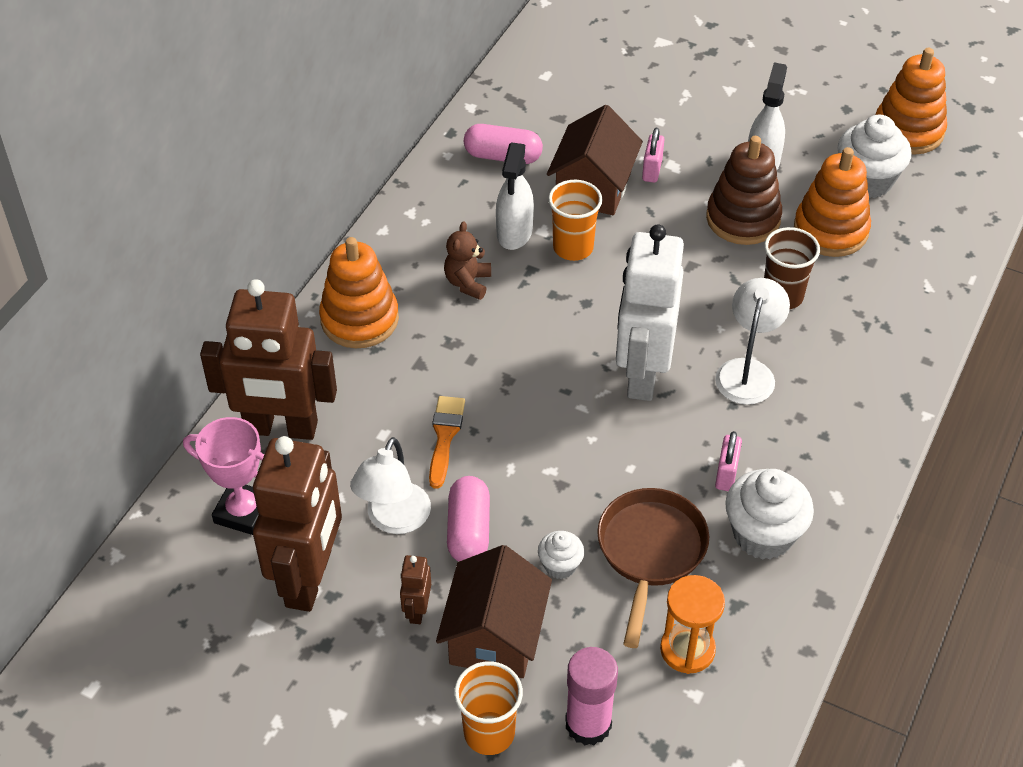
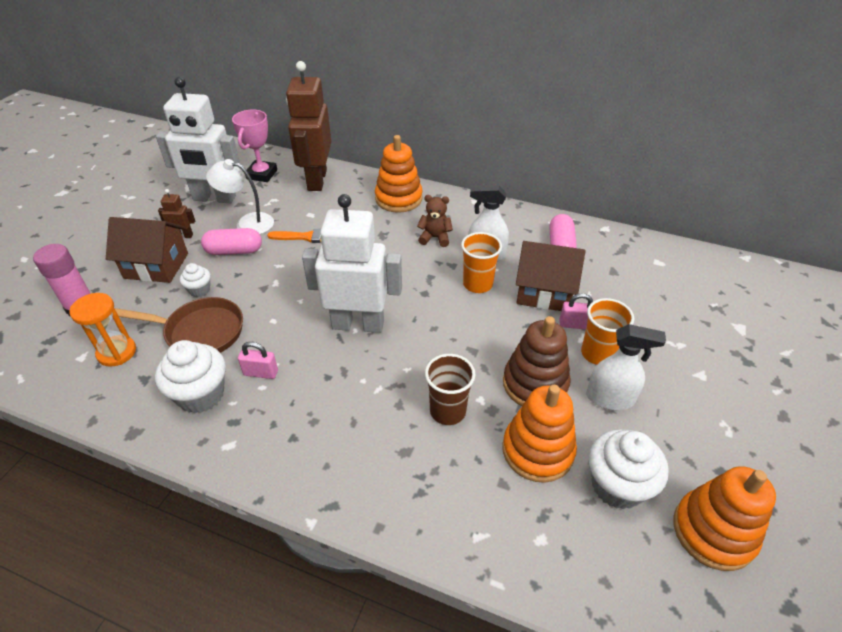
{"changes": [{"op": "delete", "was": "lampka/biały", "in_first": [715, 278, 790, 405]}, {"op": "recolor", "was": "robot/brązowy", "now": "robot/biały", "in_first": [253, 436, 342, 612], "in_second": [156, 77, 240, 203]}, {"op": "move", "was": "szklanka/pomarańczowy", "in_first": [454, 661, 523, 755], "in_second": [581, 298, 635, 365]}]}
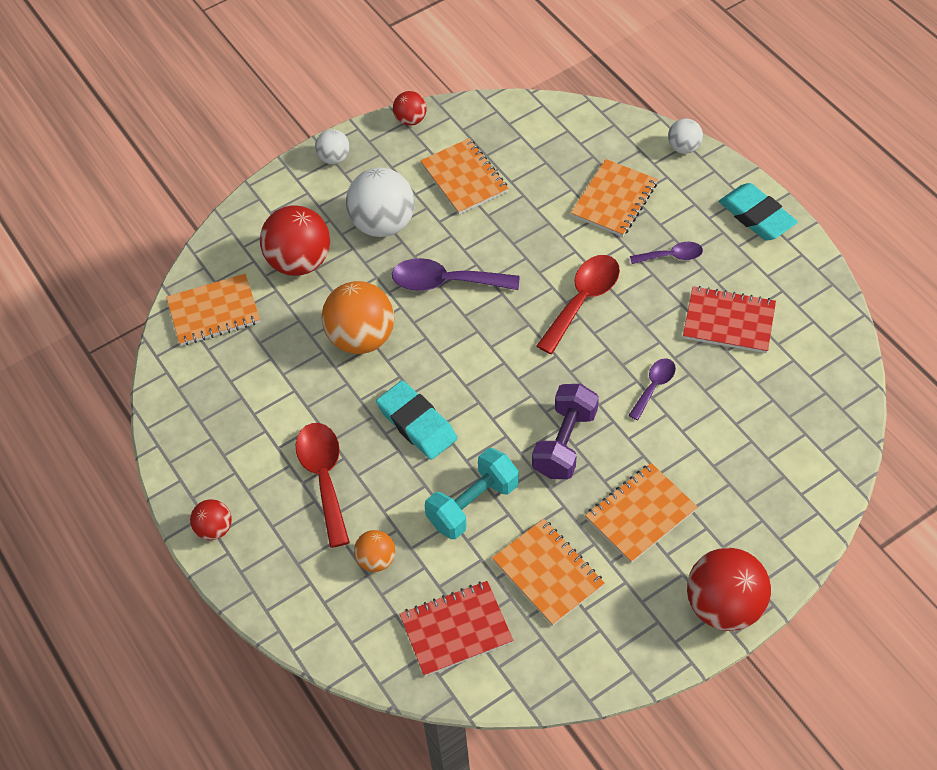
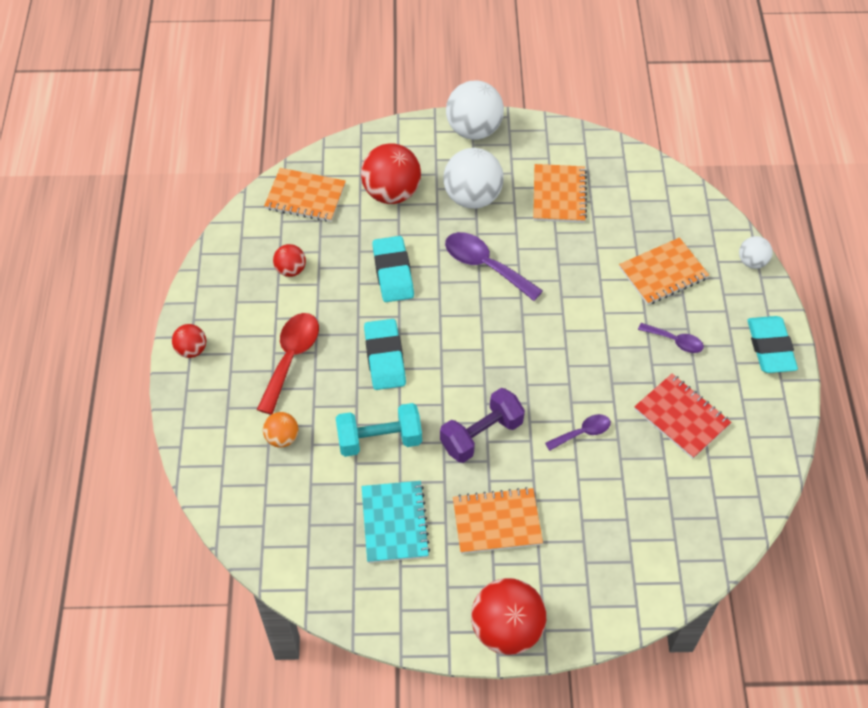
{"changes": [{"op": "move", "was": "piłka/czerwony", "in_first": [393, 91, 427, 126], "in_second": [273, 244, 306, 277]}, {"op": "resize", "was": "piłka/biały", "in_first": [315, 129, 350, 164], "in_second": [446, 81, 504, 140], "ratio": 1.91}, {"op": "delete", "was": "łyżka/czerwony", "in_first": [536, 255, 620, 354]}, {"op": "replace", "was": "piłka/pomarańczowy", "now": "gumka do mazania/turkusowy", "in_first": [321, 281, 394, 354], "in_second": [372, 236, 414, 302]}, {"op": "recolor", "was": "zeszyt/pomarańczowy", "now": "zeszyt/turkusowy", "in_first": [492, 519, 605, 626], "in_second": [361, 481, 430, 563]}, {"op": "delete", "was": "zeszyt/czerwony", "in_first": [400, 581, 514, 677]}]}
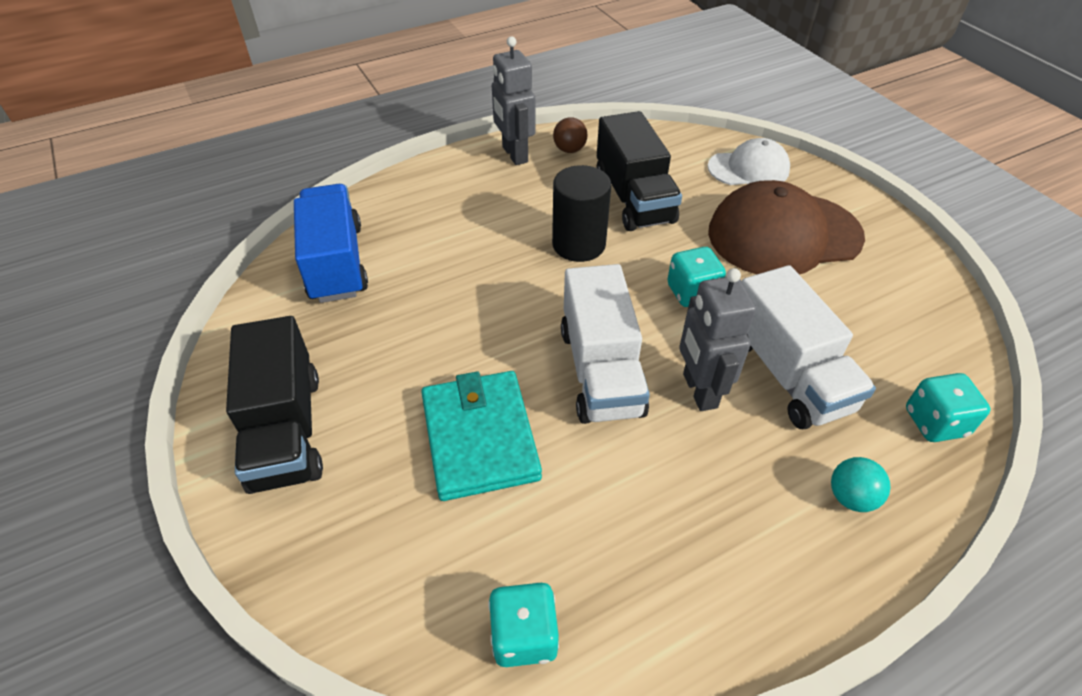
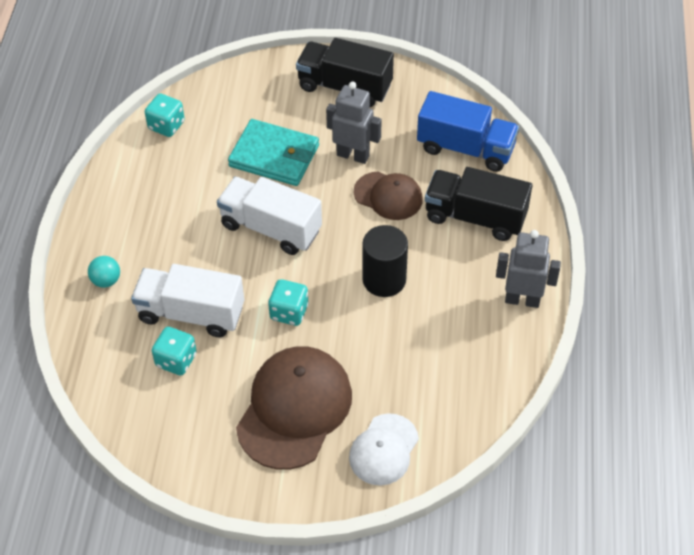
{"changes": [{"op": "move", "was": "ciężarówka/czarny", "in_first": [596, 111, 682, 231], "in_second": [425, 167, 532, 241]}, {"op": "delete", "was": "piłka/brązowy", "in_first": [553, 117, 587, 153]}, {"op": "move", "was": "robot/szary", "in_first": [679, 268, 756, 411], "in_second": [326, 82, 382, 164]}, {"op": "move", "was": "kostka do gry/turkusowy", "in_first": [906, 373, 991, 442], "in_second": [152, 327, 197, 375]}, {"op": "insert", "now": "czapka/brązowy", "in_second": [354, 171, 423, 220]}]}
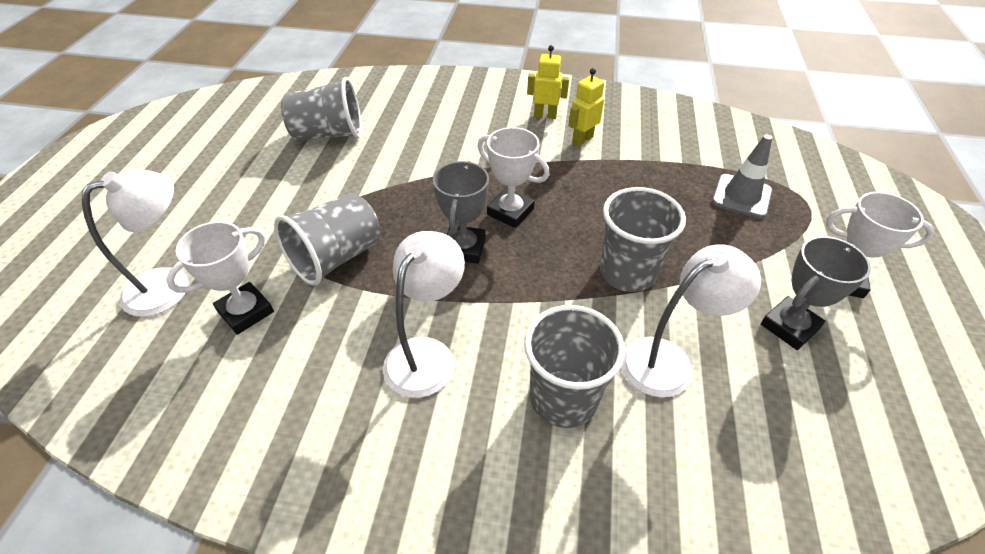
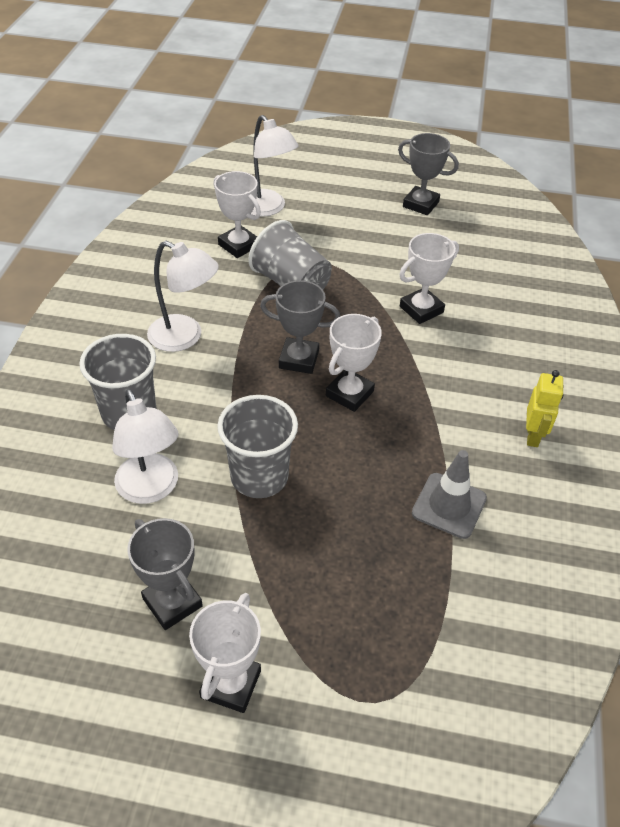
{"changes": [{"op": "delete", "was": "robot/żółty", "in_first": [569, 68, 604, 146]}, {"op": "delete", "was": "szklanka/szary", "in_first": [281, 77, 362, 141]}, {"op": "move", "was": "pachołek/szary", "in_first": [712, 135, 772, 219], "in_second": [412, 450, 487, 539]}, {"op": "insert", "now": "puchar/szary", "in_second": [398, 133, 459, 215]}, {"op": "insert", "now": "puchar/biały", "in_second": [399, 233, 459, 324]}]}
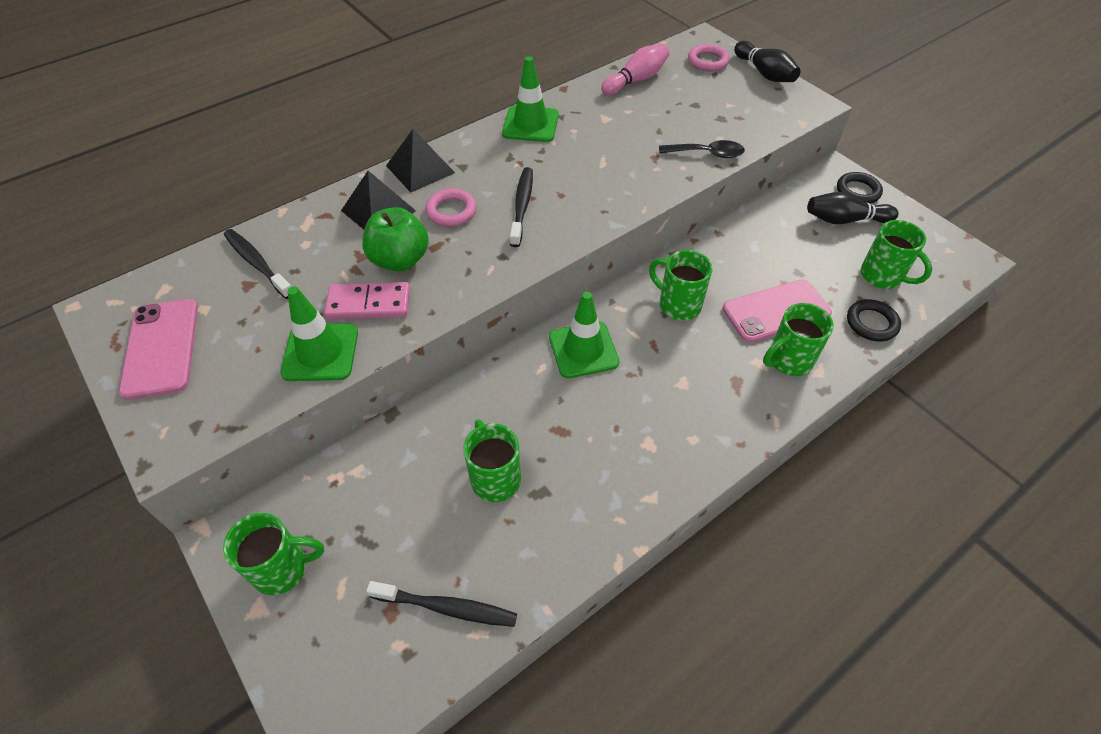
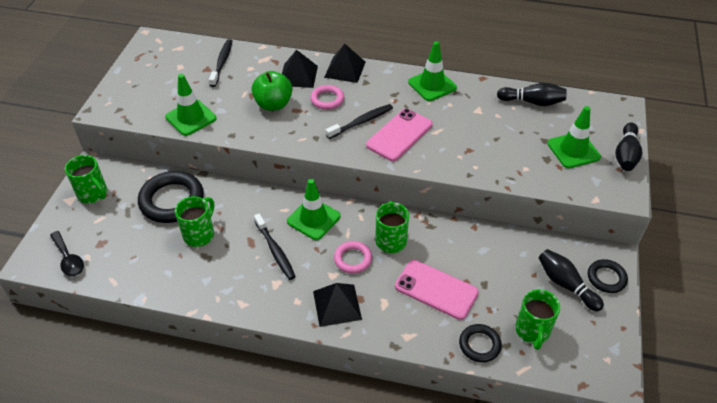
{"changes": [{"op": "recolor", "was": "kręgiel/różowy", "now": "kręgiel/czarny", "in_first": [601, 44, 669, 95], "in_second": [497, 83, 567, 106]}, {"op": "move", "was": "pierścień/różowy", "in_first": [688, 44, 730, 72], "in_second": [334, 241, 372, 274]}, {"op": "move", "was": "łyżka/czarny", "in_first": [659, 140, 745, 158], "in_second": [50, 231, 84, 277]}, {"op": "delete", "was": "kostka domina/różowy", "in_first": [324, 282, 410, 319]}, {"op": "move", "was": "telefon/różowy", "in_first": [119, 299, 198, 400], "in_second": [366, 109, 433, 161]}, {"op": "delete", "was": "kubek/zielony", "in_first": [763, 303, 834, 376]}, {"op": "move", "was": "szczoteczka do zębów/czarny", "in_first": [366, 581, 517, 627], "in_second": [254, 214, 296, 280]}, {"op": "insert", "now": "pachołek/zielony", "in_second": [547, 106, 601, 168]}, {"op": "insert", "now": "pierścień/czarny", "in_second": [138, 171, 204, 223]}, {"op": "insert", "now": "piramida/czarny", "in_second": [313, 283, 362, 327]}]}
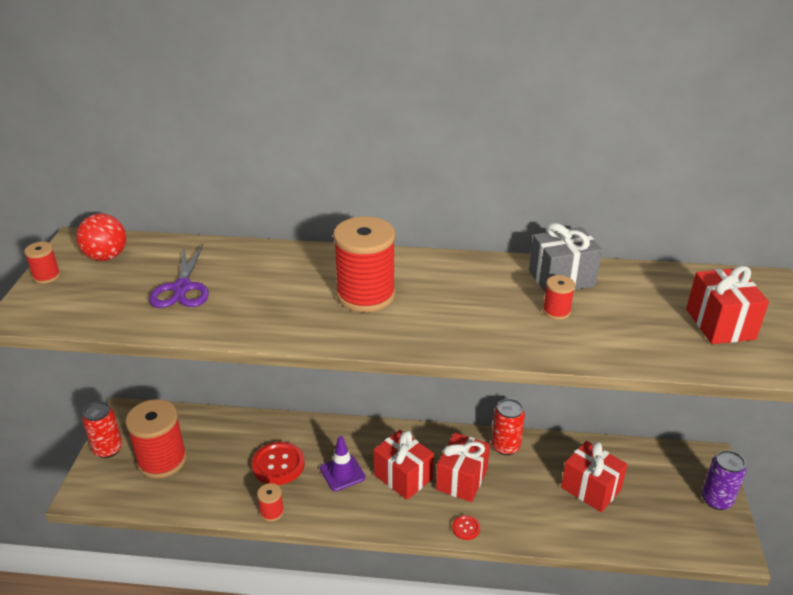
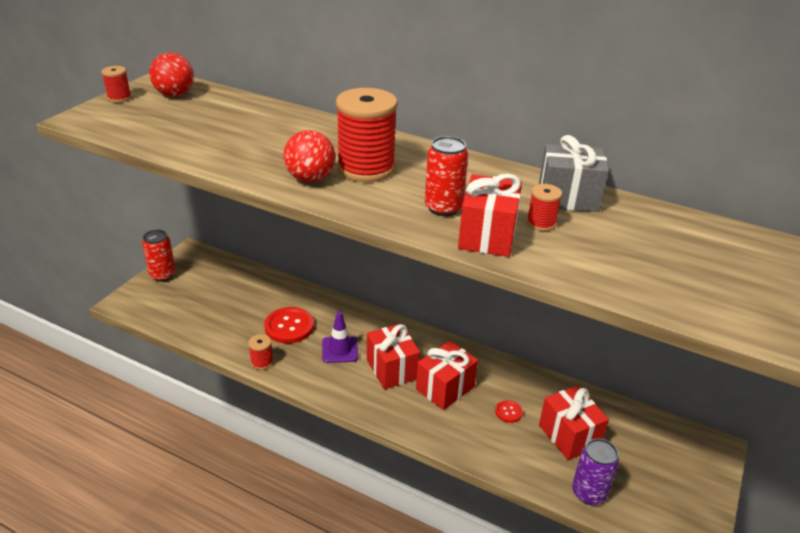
{"changes": [{"op": "delete", "was": "nożyczki/fioletowy", "in_first": [149, 244, 209, 308]}, {"op": "move", "was": "prezent/czerwony", "in_first": [686, 266, 769, 344], "in_second": [458, 174, 522, 257]}, {"op": "delete", "was": "szpulka/czerwony", "in_first": [125, 399, 187, 479]}, {"op": "move", "was": "puszka/czerwony", "in_first": [491, 399, 525, 455], "in_second": [425, 136, 468, 216]}, {"op": "move", "was": "puszka/fioletowy", "in_first": [702, 450, 746, 510], "in_second": [572, 438, 619, 505]}, {"op": "move", "was": "guzik/czerwony", "in_first": [452, 515, 480, 540], "in_second": [495, 400, 523, 423]}, {"op": "insert", "now": "piłka/czerwony", "in_second": [283, 130, 335, 182]}]}
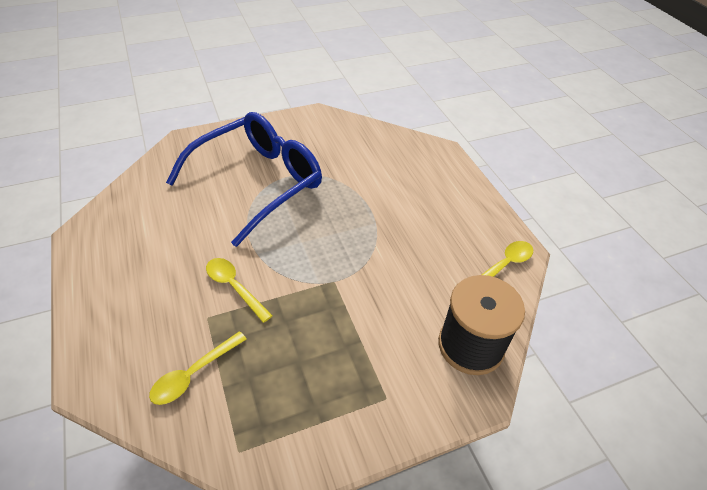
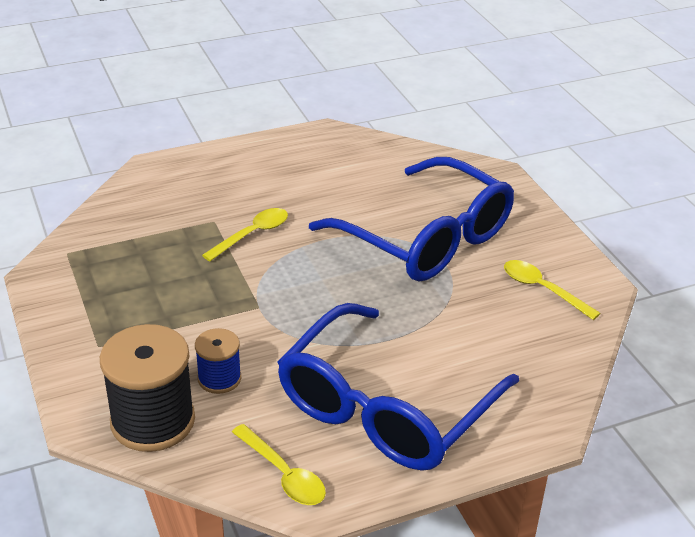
{"changes": [{"op": "move", "was": "łyżka/żółty", "in_first": [149, 331, 247, 405], "in_second": [504, 260, 601, 320]}, {"op": "insert", "now": "okulary/niebieski", "in_second": [277, 303, 519, 471]}, {"op": "insert", "now": "szpulka/niebieski", "in_second": [195, 328, 241, 394]}]}
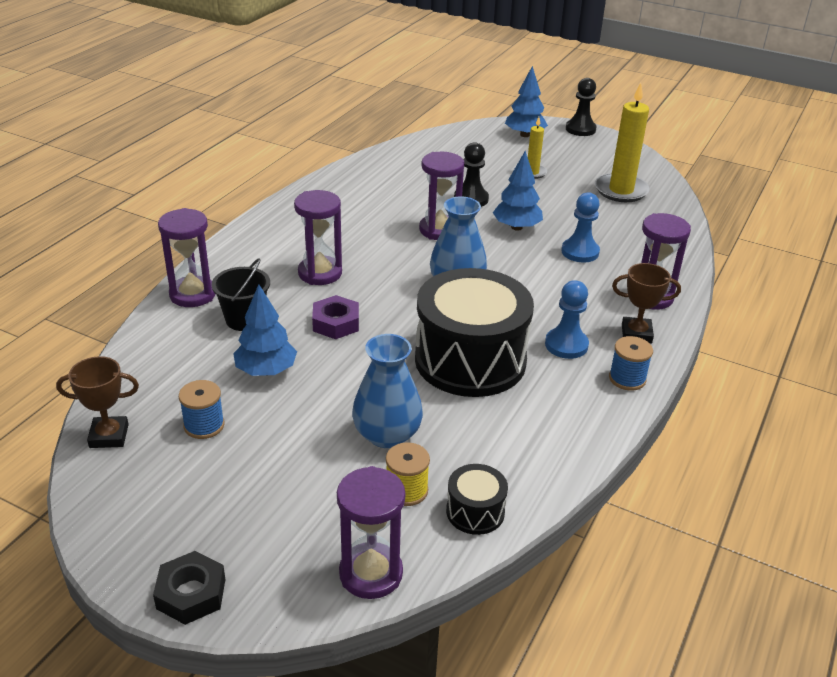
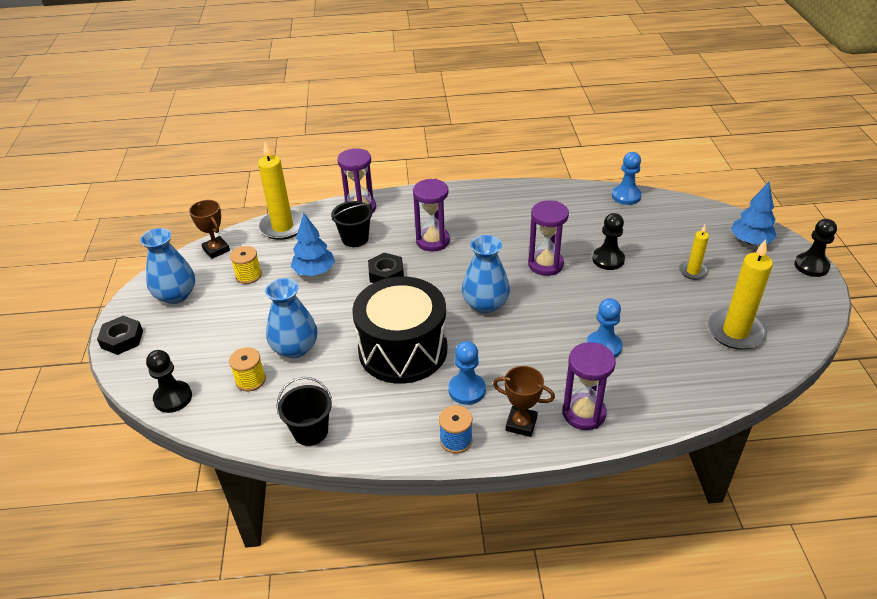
{"changes": [{"op": "delete", "was": "drzewko/niebieski", "in_first": [493, 151, 543, 231]}, {"op": "rotate", "was": "puchar/brązowy", "in_first": [612, 263, 681, 344], "in_second": [493, 366, 555, 437], "clockwise": -45}, {"op": "recolor", "was": "nakrętka/fioletowy", "now": "nakrętka/czarny", "in_first": [312, 295, 359, 339], "in_second": [368, 252, 404, 283]}, {"op": "recolor", "was": "szpulka/niebieski", "now": "szpulka/żółty", "in_first": [179, 380, 224, 439], "in_second": [230, 246, 262, 284]}, {"op": "delete", "was": "bęben/czarny", "in_first": [446, 464, 508, 535]}, {"op": "replace", "was": "klepsydra/fioletowy", "now": "pionek/czarny", "in_first": [337, 466, 405, 599], "in_second": [146, 350, 192, 413]}, {"op": "insert", "now": "świeca/żółty", "in_second": [258, 142, 303, 240]}, {"op": "insert", "now": "pionek/niebieski", "in_second": [612, 152, 642, 205]}, {"op": "insert", "now": "wazon/niebieski", "in_second": [140, 228, 195, 304]}, {"op": "insert", "now": "wiadro/czarny", "in_second": [276, 377, 332, 446]}]}
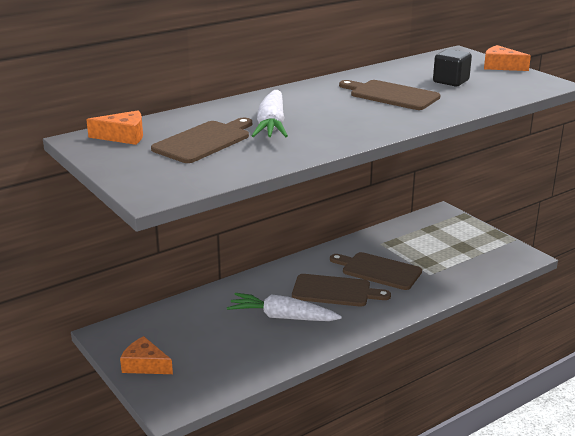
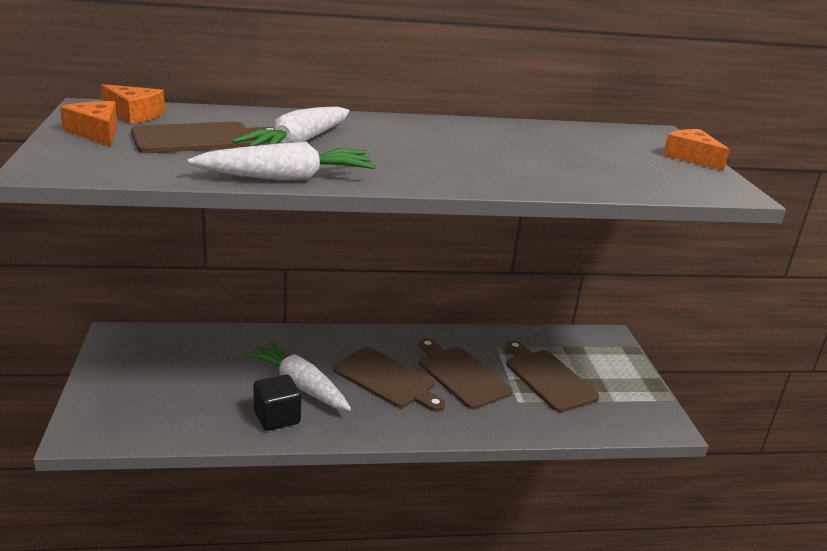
{"changes": [{"op": "move", "was": "sześcian/czarny", "in_first": [433, 49, 472, 87], "in_second": [254, 374, 301, 431]}, {"op": "move", "was": "deska do krojenia/brązowy", "in_first": [339, 80, 441, 110], "in_second": [506, 341, 599, 412]}, {"op": "move", "was": "ser/pomarańczowy", "in_first": [120, 336, 173, 374], "in_second": [60, 101, 118, 146]}, {"op": "insert", "now": "marchewka/biały", "in_second": [188, 142, 376, 181]}]}
